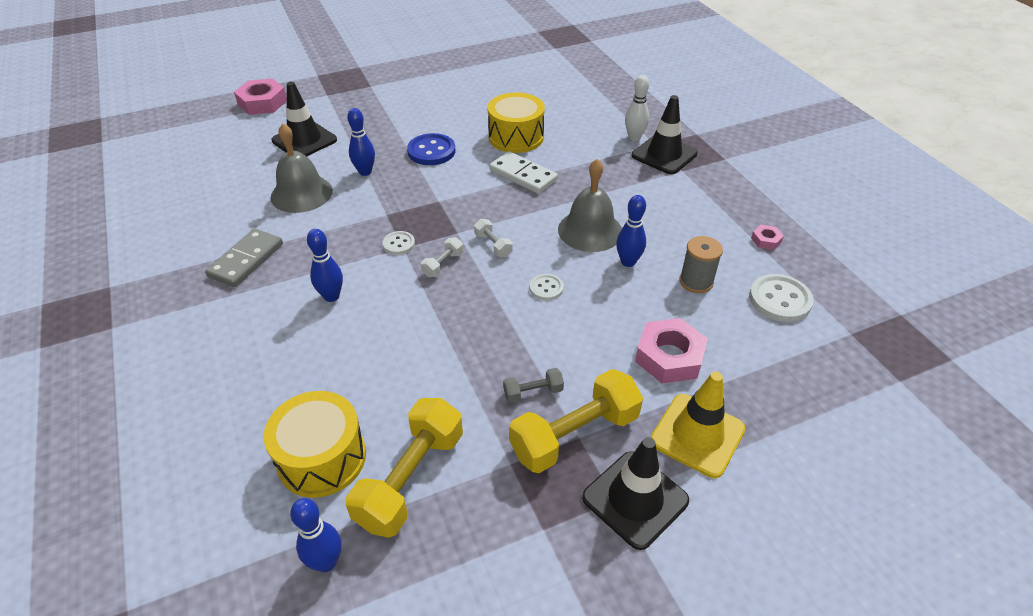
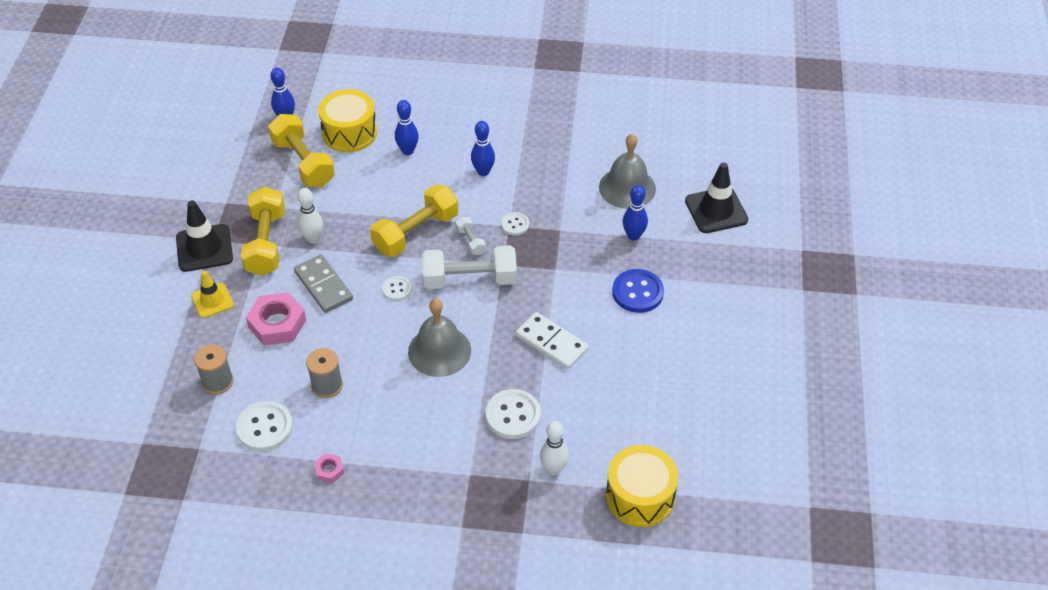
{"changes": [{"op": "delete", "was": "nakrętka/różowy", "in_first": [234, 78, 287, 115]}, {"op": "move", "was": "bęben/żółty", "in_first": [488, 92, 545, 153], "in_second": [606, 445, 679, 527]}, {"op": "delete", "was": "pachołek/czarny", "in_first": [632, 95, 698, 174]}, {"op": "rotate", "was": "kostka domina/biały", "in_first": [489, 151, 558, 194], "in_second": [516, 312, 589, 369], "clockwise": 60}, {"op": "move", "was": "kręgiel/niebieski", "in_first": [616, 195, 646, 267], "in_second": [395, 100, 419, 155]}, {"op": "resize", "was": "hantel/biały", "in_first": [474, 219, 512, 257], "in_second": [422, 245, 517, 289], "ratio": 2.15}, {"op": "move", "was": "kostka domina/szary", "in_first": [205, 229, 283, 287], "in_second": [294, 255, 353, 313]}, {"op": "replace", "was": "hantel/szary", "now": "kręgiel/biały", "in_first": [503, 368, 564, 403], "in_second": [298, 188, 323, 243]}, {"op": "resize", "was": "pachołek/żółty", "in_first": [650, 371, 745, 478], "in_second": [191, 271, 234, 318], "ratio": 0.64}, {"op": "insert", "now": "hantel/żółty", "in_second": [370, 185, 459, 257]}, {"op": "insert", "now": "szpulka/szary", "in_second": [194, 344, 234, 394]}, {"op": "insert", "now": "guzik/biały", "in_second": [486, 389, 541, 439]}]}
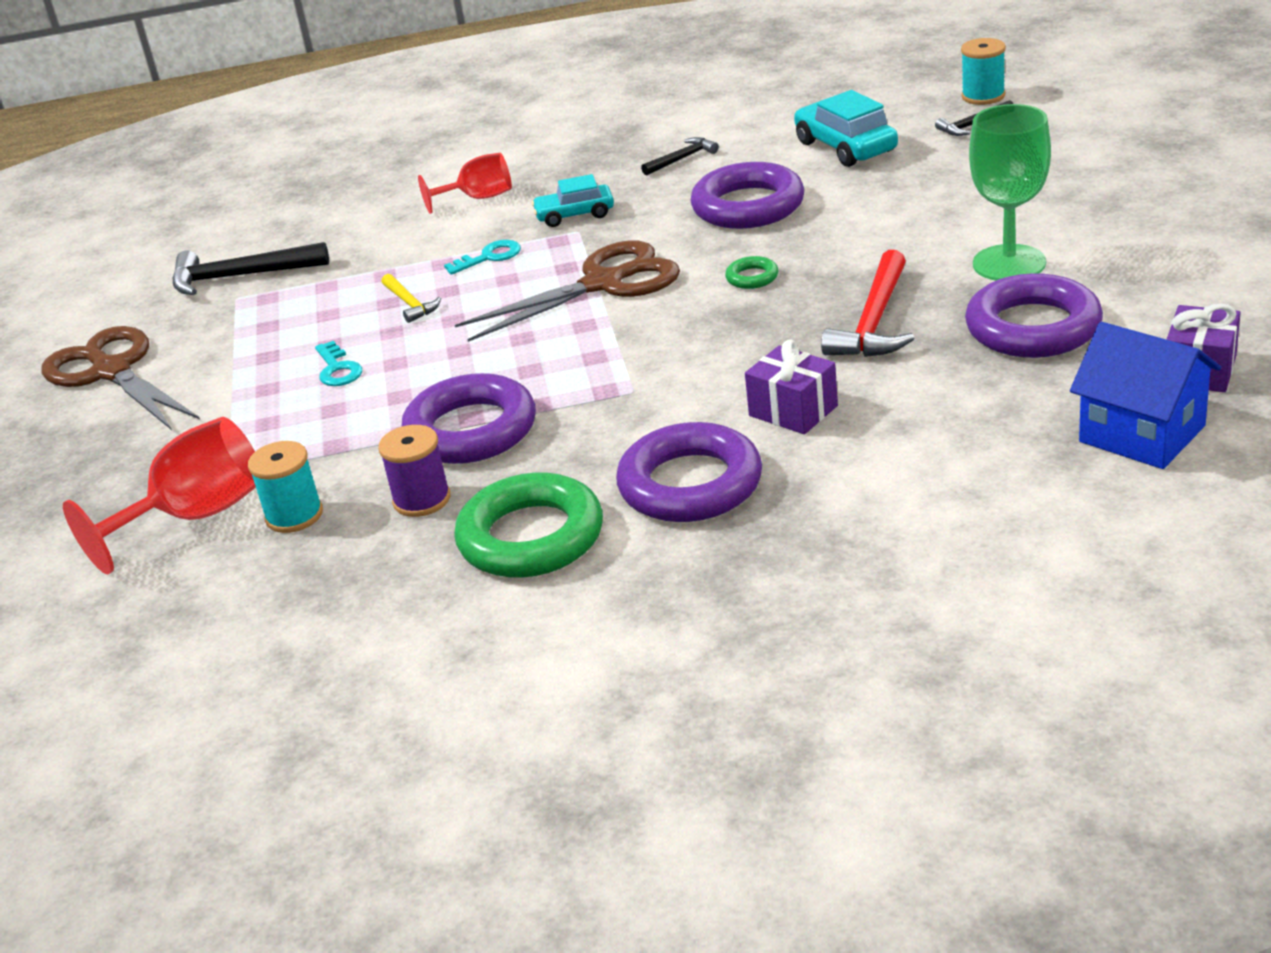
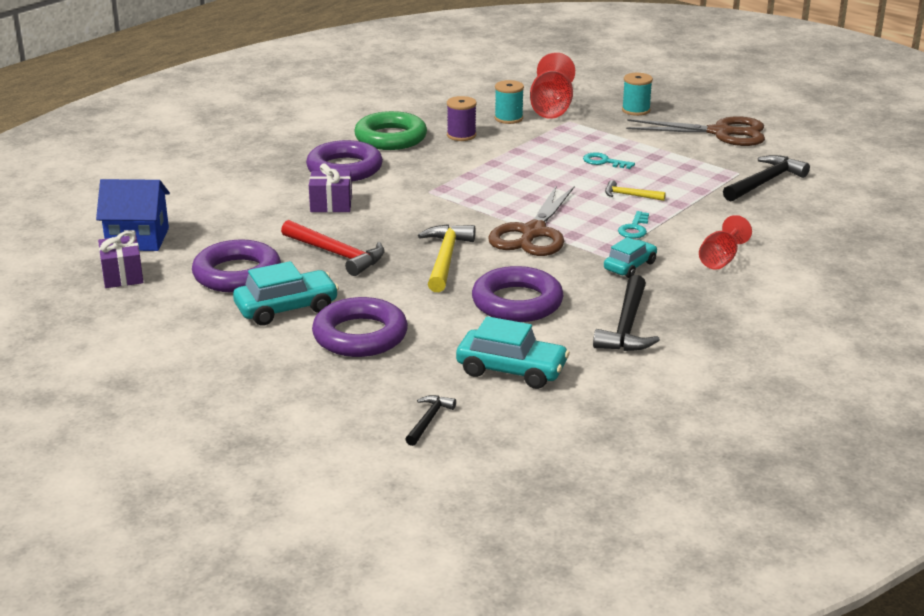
{"changes": [{"op": "move", "was": "szpulka/turkusowy", "in_first": [961, 38, 1006, 105], "in_second": [622, 73, 653, 116]}, {"op": "replace", "was": "kielich/zielony", "now": "samochód/turkusowy", "in_first": [969, 104, 1051, 280], "in_second": [233, 261, 339, 326]}, {"op": "resize", "was": "młotek/czarny", "in_first": [641, 137, 719, 176], "in_second": [593, 275, 660, 351], "ratio": 1.82}, {"op": "rotate", "was": "młotek/czerwony", "in_first": [821, 250, 915, 357], "in_second": [281, 220, 384, 276], "clockwise": 150}, {"op": "replace", "was": "pierścień/zielony", "now": "młotek/żółty", "in_first": [725, 256, 779, 289], "in_second": [418, 224, 475, 292]}, {"op": "move", "was": "pierścień/fioletowy", "in_first": [402, 373, 536, 464], "in_second": [312, 297, 408, 357]}]}
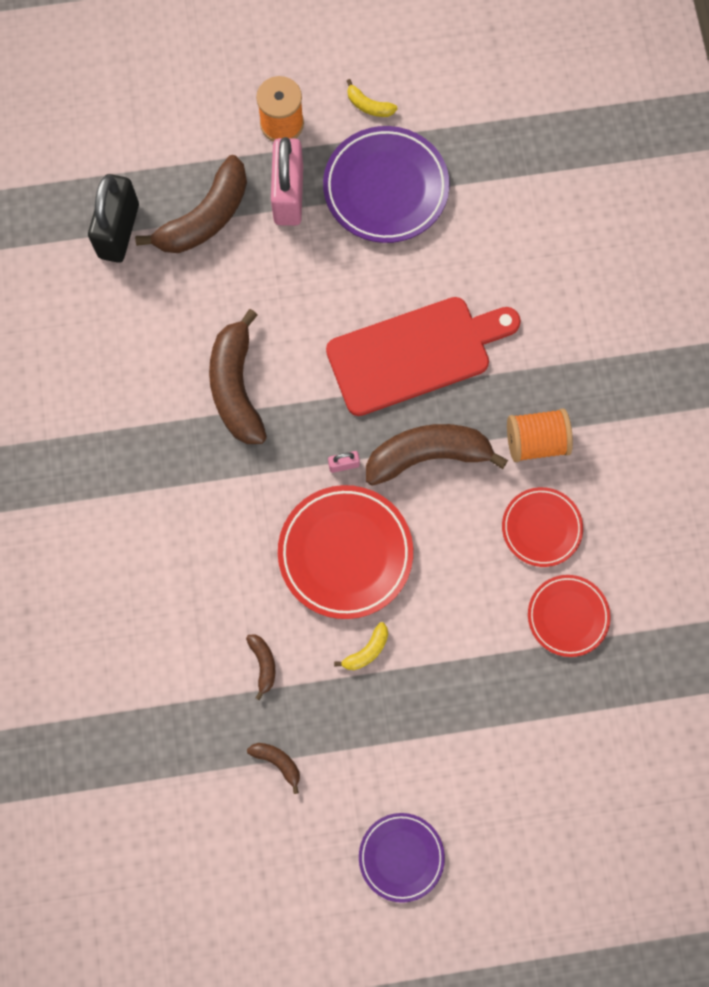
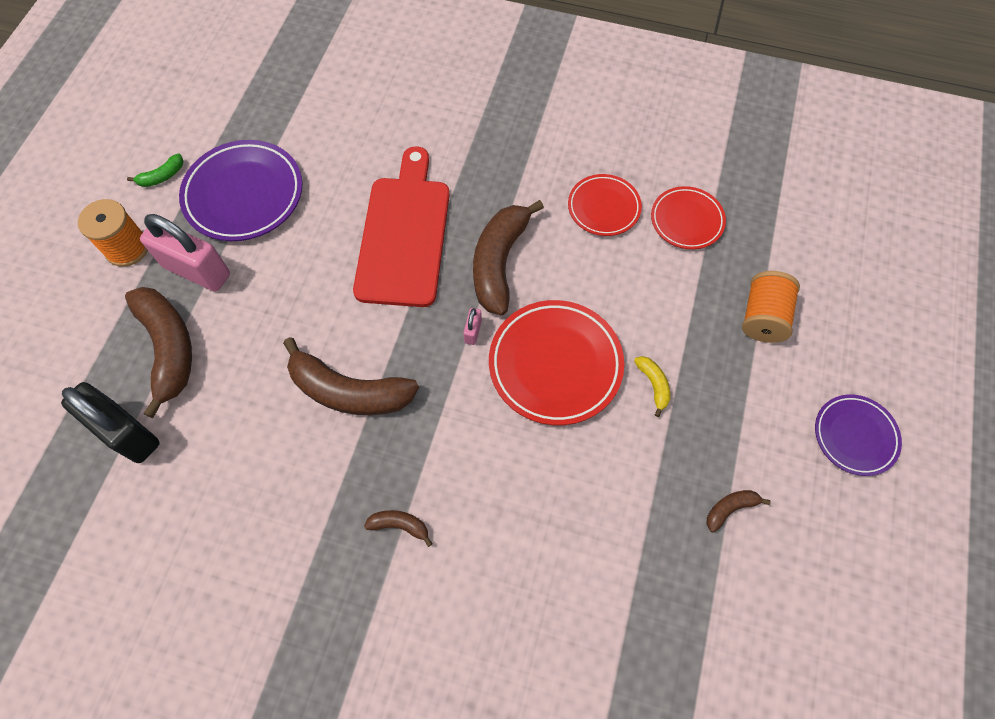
{"changes": [{"op": "recolor", "was": "banan/żółty", "now": "banan/zielony", "in_first": [347, 79, 398, 117], "in_second": [127, 154, 183, 187]}, {"op": "move", "was": "szpulka/pomarańczowy", "in_first": [507, 408, 573, 462], "in_second": [742, 271, 800, 343]}, {"op": "move", "was": "banan/brązowy", "in_first": [246, 634, 275, 700], "in_second": [364, 510, 433, 547]}]}
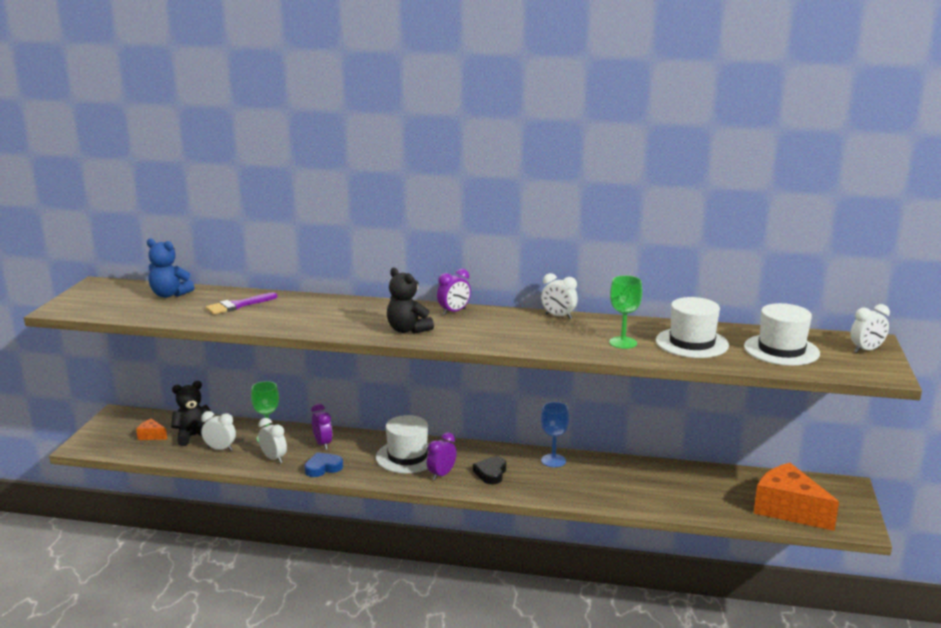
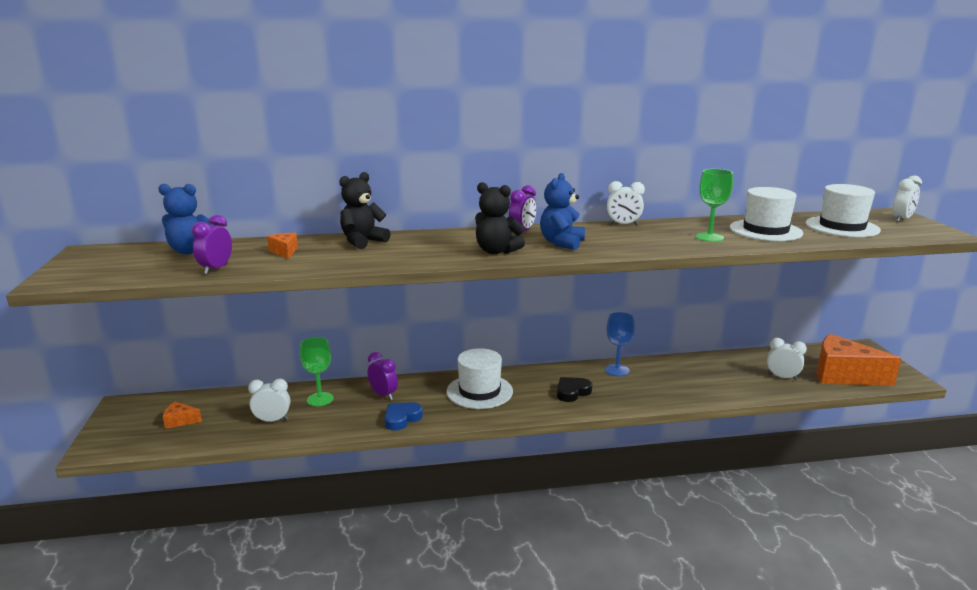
{"changes": [{"op": "replace", "was": "pędzel/fioletowy", "now": "ser/pomarańczowy", "in_first": [206, 292, 278, 315], "in_second": [267, 233, 298, 259]}, {"op": "move", "was": "miś/czarny", "in_first": [171, 381, 214, 446], "in_second": [339, 172, 391, 249]}, {"op": "move", "was": "budzik/biały", "in_first": [258, 418, 287, 463], "in_second": [767, 338, 807, 380]}, {"op": "move", "was": "budzik/fioletowy", "in_first": [427, 432, 456, 480], "in_second": [192, 215, 232, 274]}, {"op": "rotate", "was": "serce/czarny", "in_first": [473, 457, 506, 484], "in_second": [557, 377, 592, 402], "clockwise": 60}, {"op": "insert", "now": "miś/niebieski", "in_second": [540, 173, 585, 250]}]}
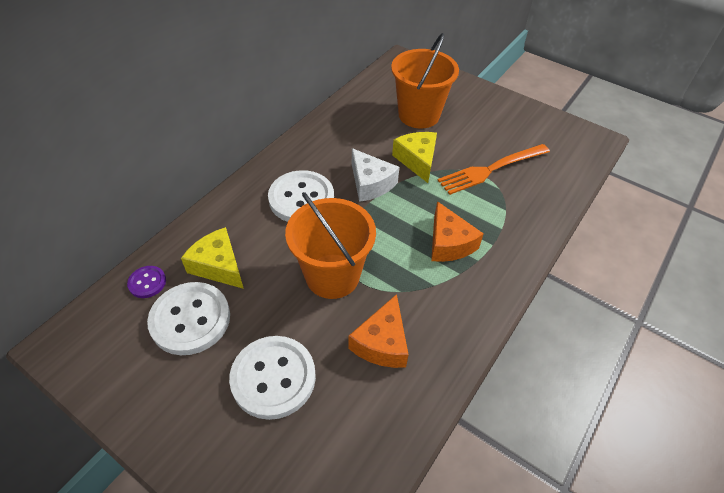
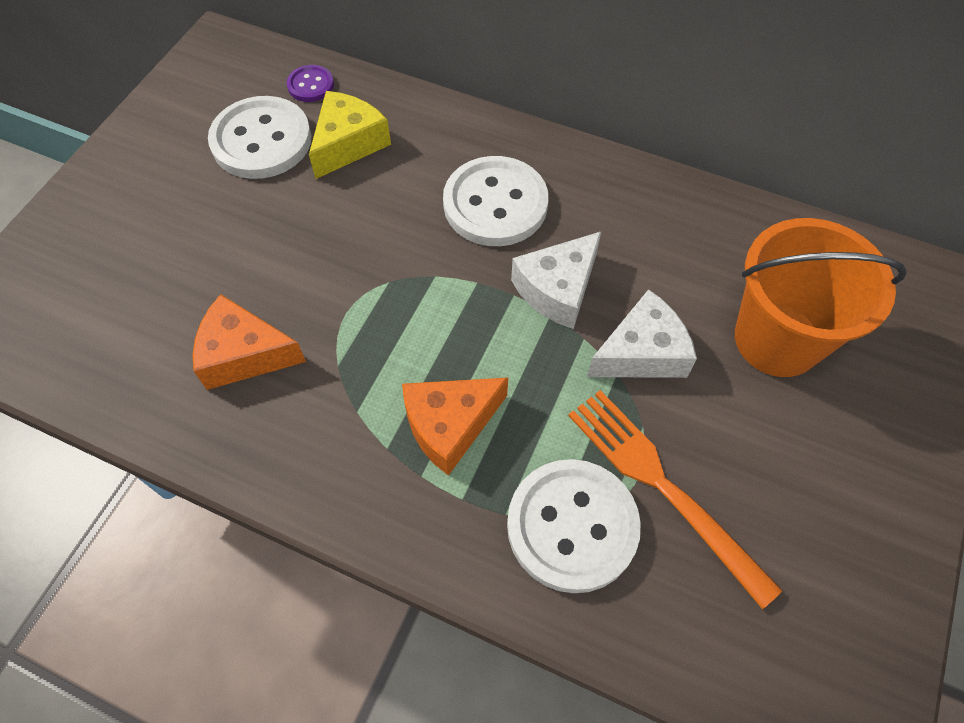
{"changes": [{"op": "recolor", "was": "ser/żółty", "now": "ser/biały", "in_first": [392, 132, 437, 183], "in_second": [587, 289, 697, 378]}, {"op": "delete", "was": "wiadro/pomarańczowy", "in_first": [285, 192, 376, 299]}, {"op": "move", "was": "guzik/biały", "in_first": [229, 336, 316, 420], "in_second": [507, 459, 641, 593]}]}
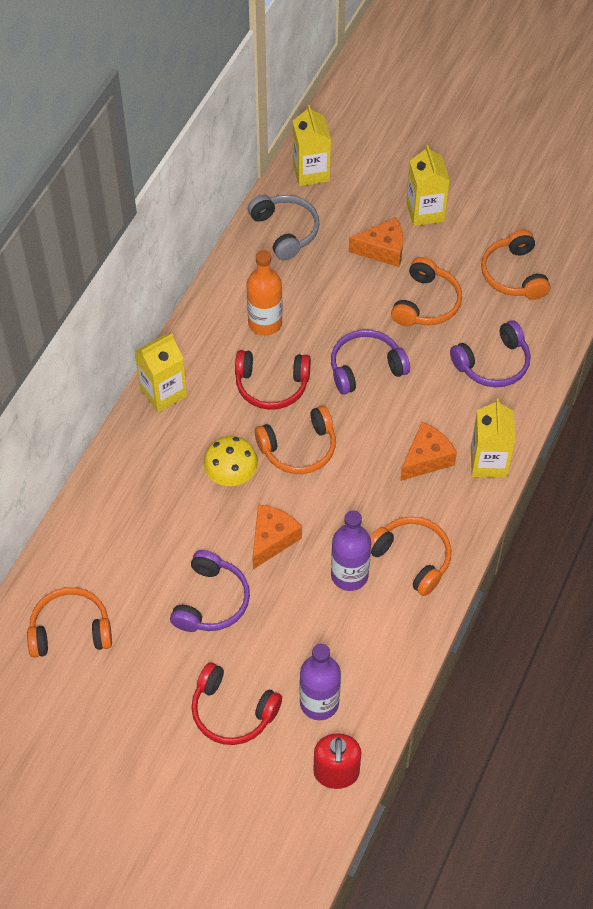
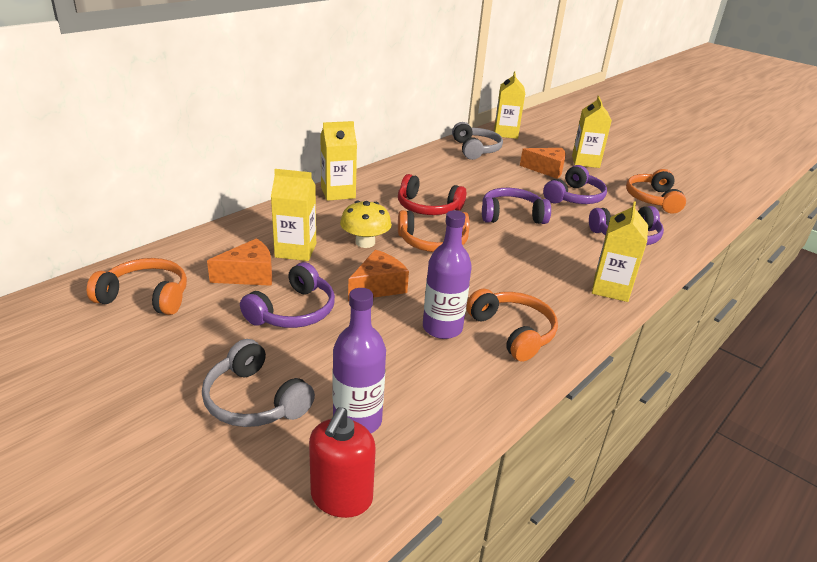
{"changes": [{"op": "delete", "was": "butelka/pomarańczowy", "in_first": [247, 250, 283, 336]}, {"op": "recolor", "was": "słuchawki/pomarańczowy", "now": "słuchawki/fioletowy", "in_first": [391, 257, 462, 327], "in_second": [543, 165, 607, 204]}, {"op": "move", "was": "ser/pomarańczowy", "in_first": [400, 422, 457, 481], "in_second": [207, 238, 272, 286]}, {"op": "recolor", "was": "słuchawki/czerwony", "now": "słuchawki/szary", "in_first": [192, 662, 282, 745], "in_second": [202, 339, 315, 427]}, {"op": "insert", "now": "karton mleka/żółty", "in_second": [271, 169, 316, 261]}]}
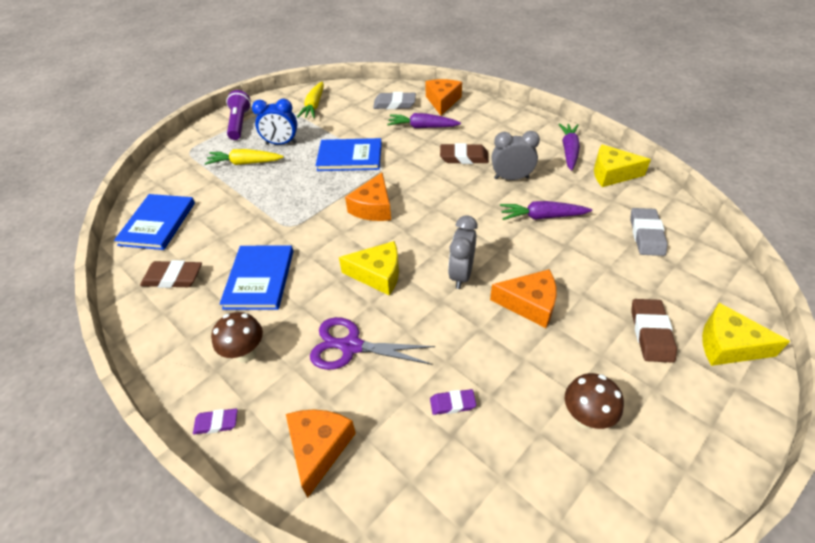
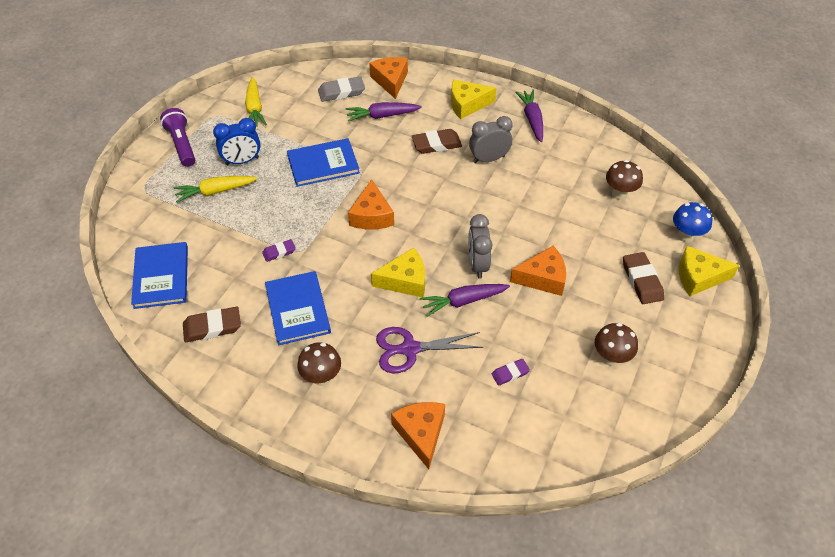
{"changes": [{"op": "move", "was": "ser/żółty", "in_first": [594, 144, 651, 187], "in_second": [451, 80, 496, 119]}, {"op": "move", "was": "marchewka/fioletowy", "in_first": [500, 201, 592, 220], "in_second": [420, 284, 510, 317]}, {"op": "replace", "was": "gumka do mazania/szary", "now": "grzyb/brązowy", "in_first": [630, 208, 668, 256], "in_second": [606, 160, 643, 200]}, {"op": "move", "was": "gumka do mazania/fioletowy", "in_first": [193, 409, 238, 435], "in_second": [262, 239, 296, 262]}, {"op": "insert", "now": "grzyb/niebieski", "in_second": [673, 202, 712, 243]}]}
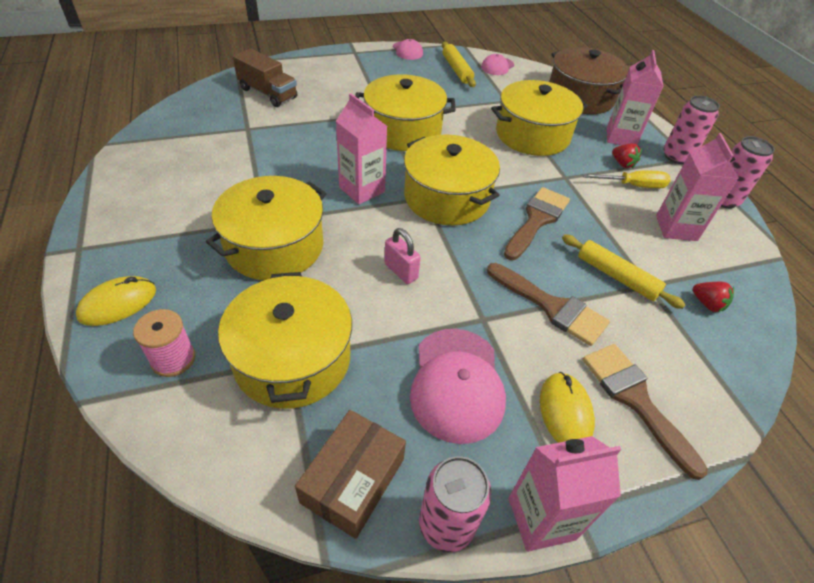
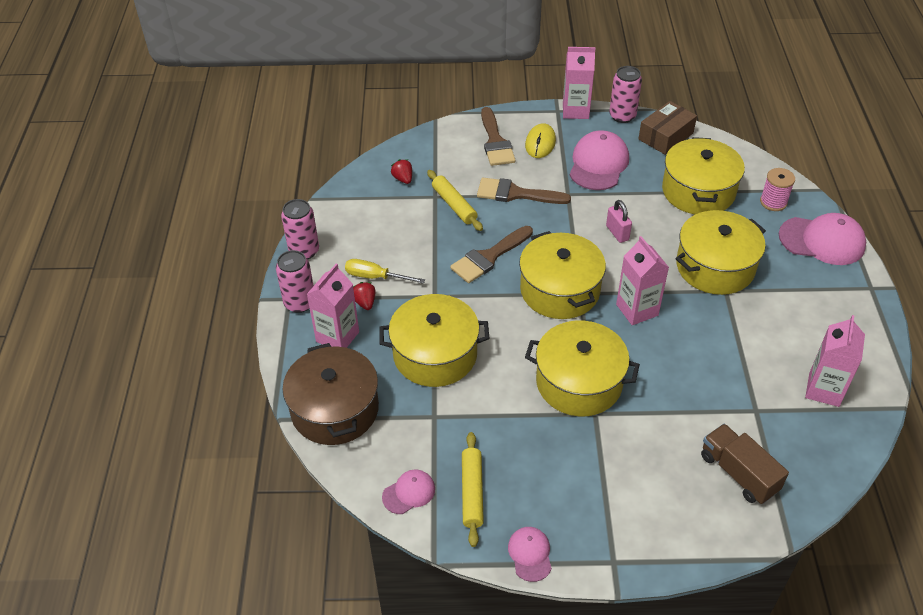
{"changes": [{"op": "move", "was": "karton mleka/różowy", "in_first": [656, 133, 739, 241], "in_second": [805, 315, 865, 407]}, {"op": "rotate", "was": "pędzel/brązowy", "in_first": [487, 263, 610, 346], "in_second": [477, 178, 571, 204], "clockwise": -45}, {"op": "replace", "was": "myszka/żółty", "now": "czapka/różowy", "in_first": [76, 276, 156, 326], "in_second": [779, 213, 866, 265]}]}
